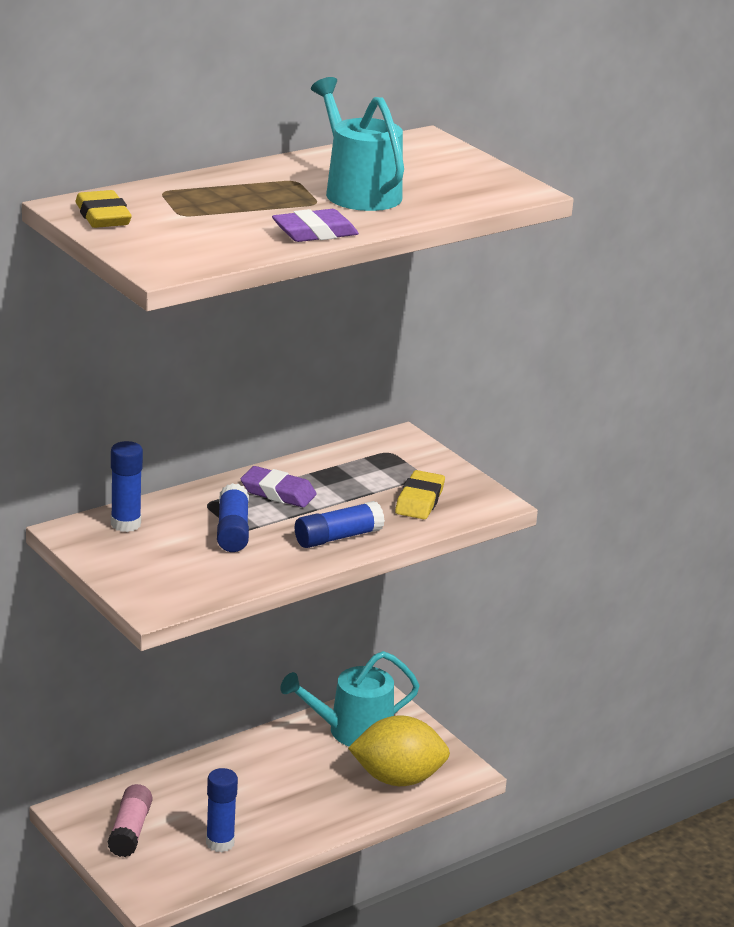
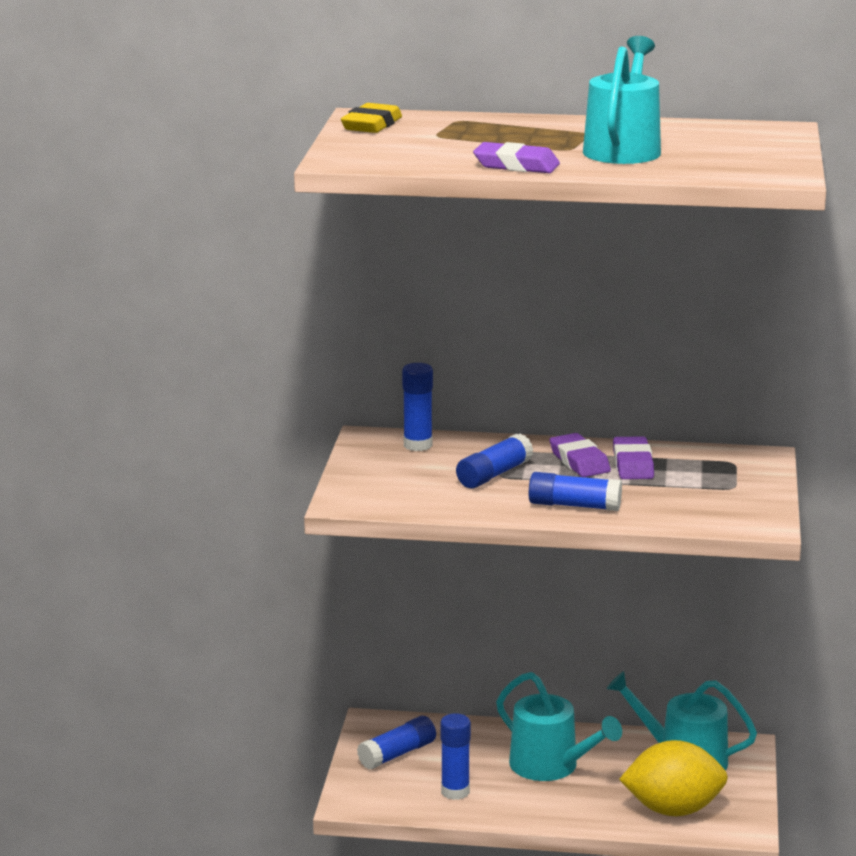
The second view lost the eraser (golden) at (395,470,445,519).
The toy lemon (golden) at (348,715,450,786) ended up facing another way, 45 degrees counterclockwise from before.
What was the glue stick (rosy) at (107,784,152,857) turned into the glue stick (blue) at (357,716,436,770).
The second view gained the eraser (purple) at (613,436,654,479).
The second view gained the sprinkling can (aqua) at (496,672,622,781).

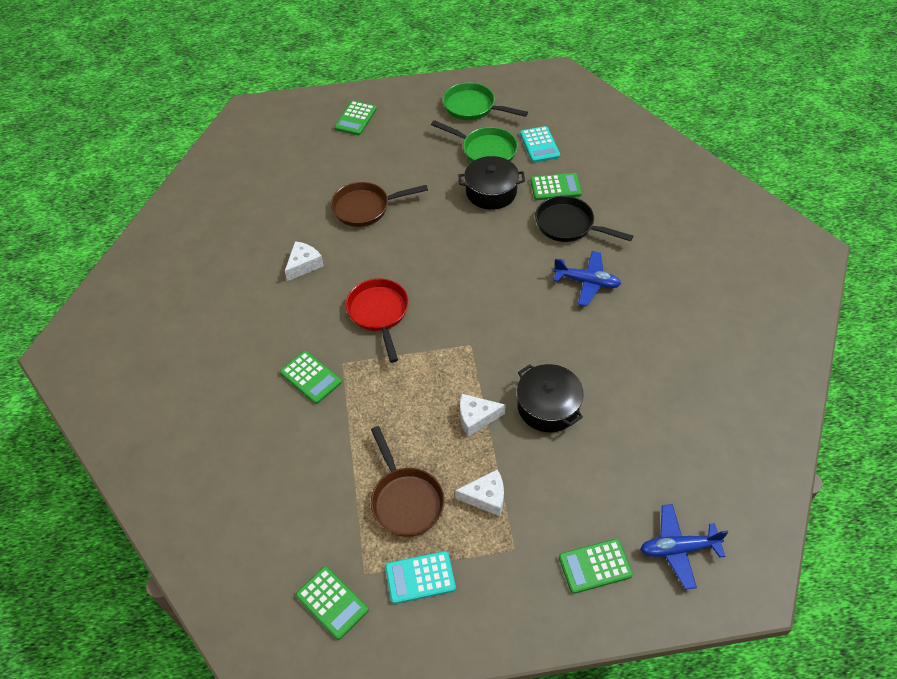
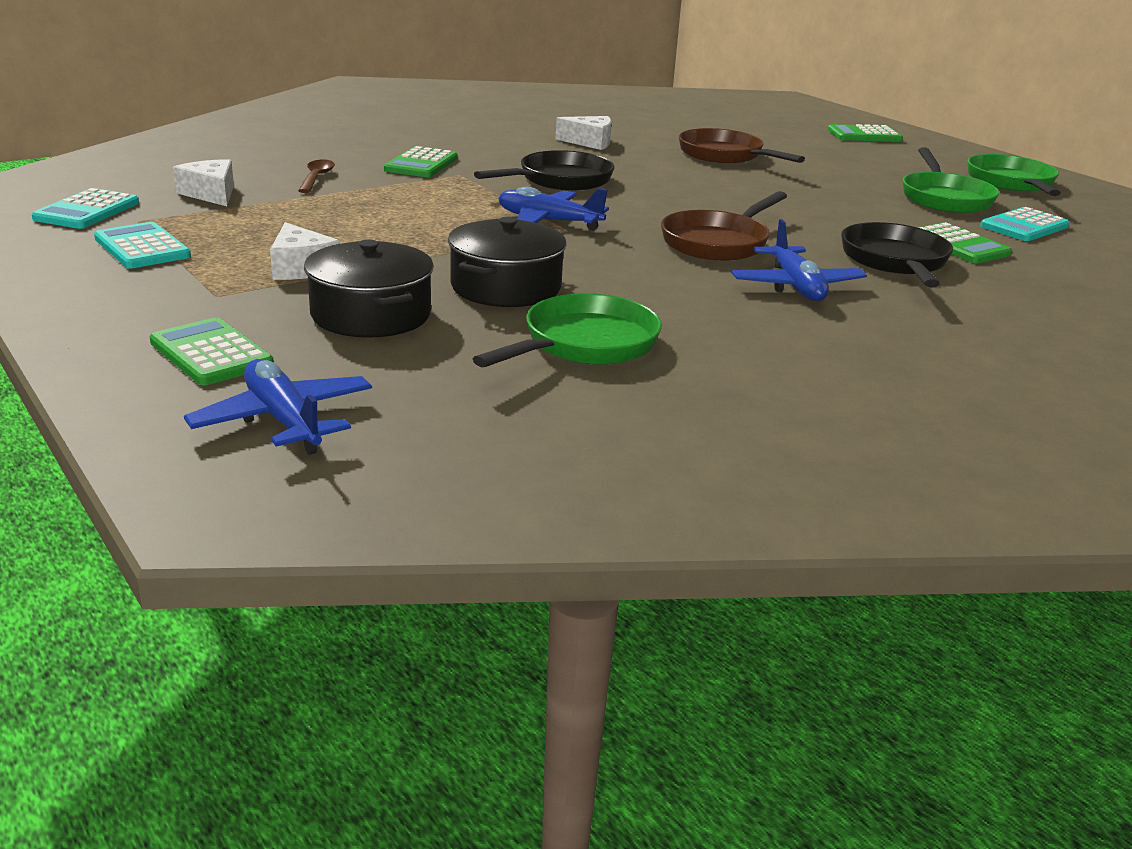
The cooking pot (ebony) ended up elsewhere, having gone from (458,156,525,210) to (304,240,434,338).
What was the pan (red) at (346,279,409,363) turned into the pan (ebony) at (474,150,614,191).
The cheese (pure white) ended up elsewhere, having gone from (460,394,505,437) to (173,159,234,206).
The pan (russet) ended up elsewhere, having gone from (371,426,445,537) to (661,191,787,261).
What was the pocket calculator (leaf-green) at (296,566,369,640) turned into the pocket calculator (aqua) at (32,188,139,229).
The second view gained the teaspoon (russet) at (298,160,335,193).
The second view gained the toy plane (blue) at (498,187,609,231).
The second view gained the pan (leaf-green) at (473,293,662,367).

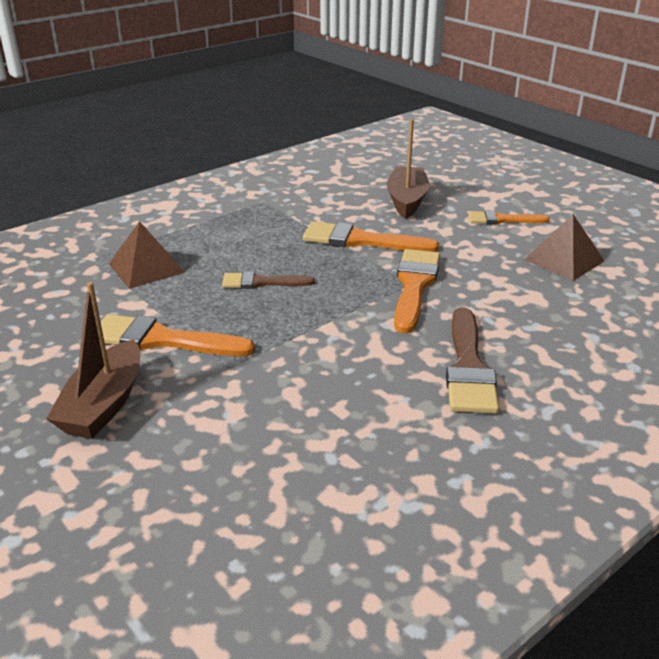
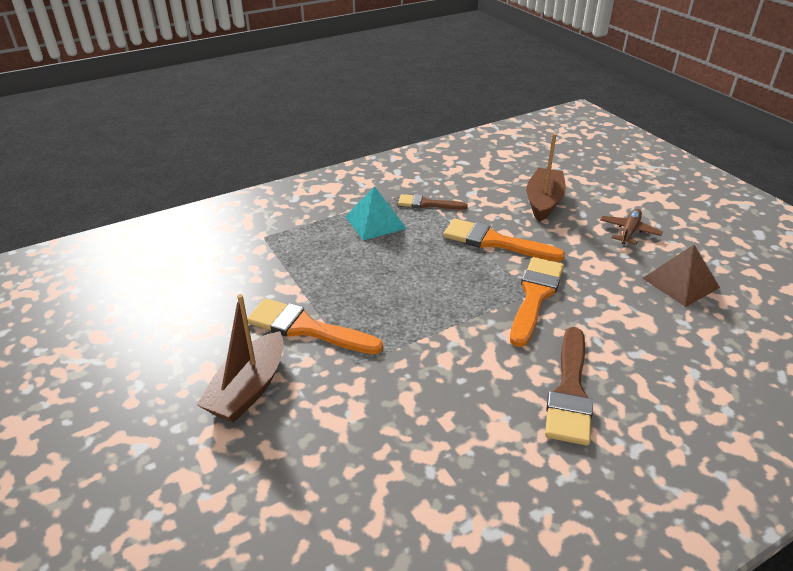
Where the paint brush (bright orange) stood at (468,210,550,224), the toy plane (russet) came to stand at (600,209,663,245).
The second view lost the pyramid shape (russet) at (109,221,185,289).
The paint brush (russet) ended up elsewhere, having gone from (222,271,315,289) to (398,194,468,210).
The second view gained the pyramid shape (aqua) at (345,186,407,240).

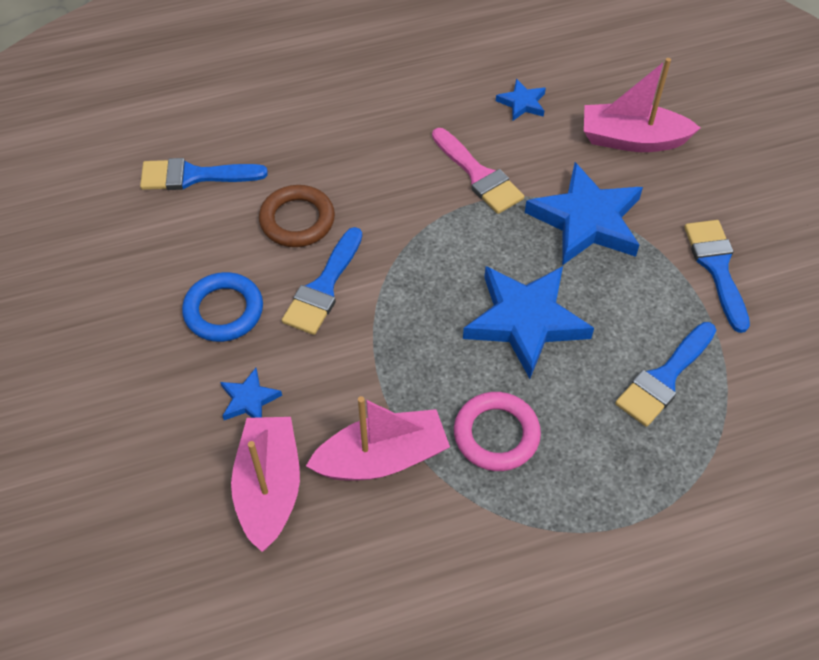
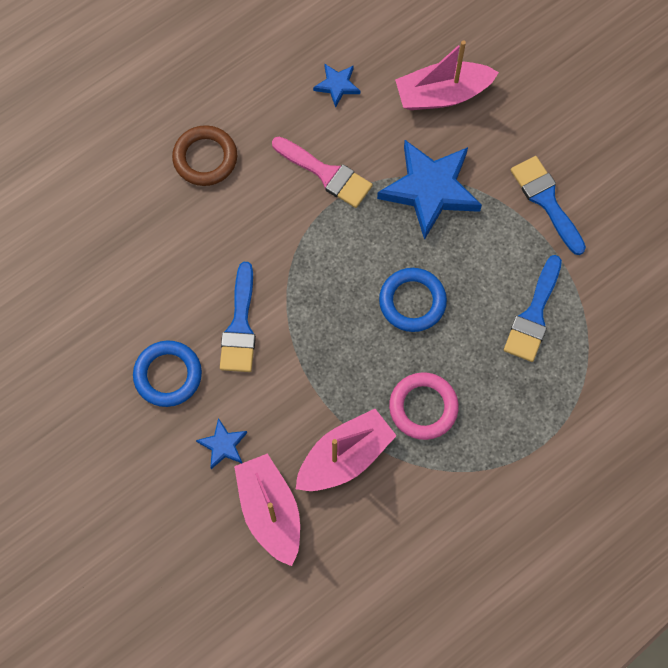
The second view lost the paint brush (blue) at (140,158,268,190).
The torus (russet) ended up elsewhere, having gone from (259,185,335,247) to (172,125,237,186).
Where the five-pointed star (blue) stood at (463,266,594,379), the torus (blue) came to stand at (379,268,447,332).

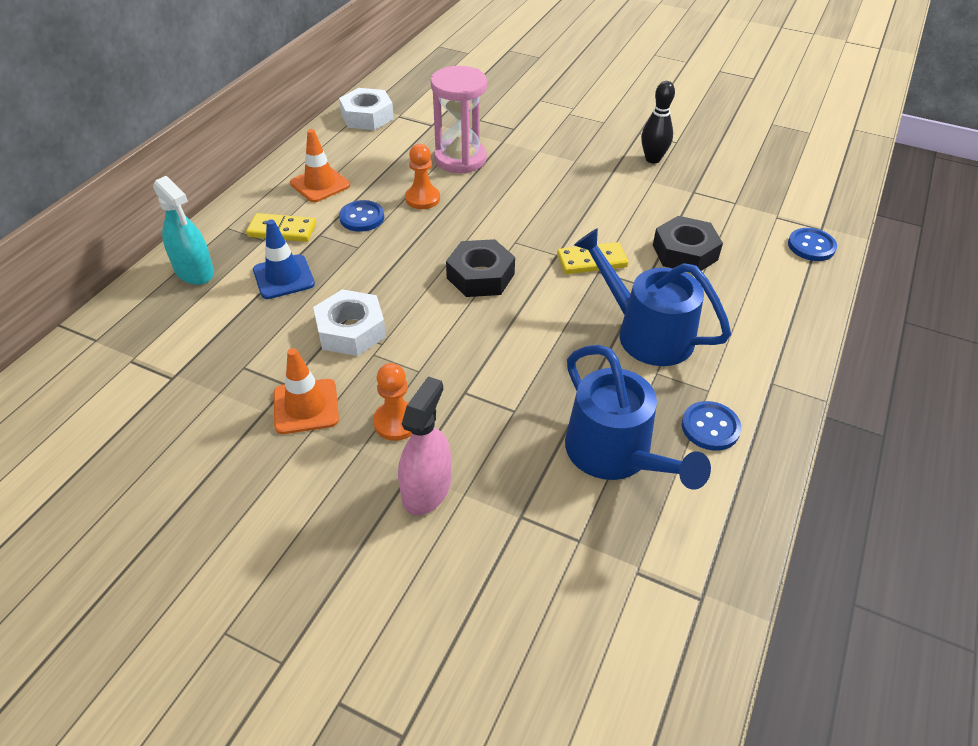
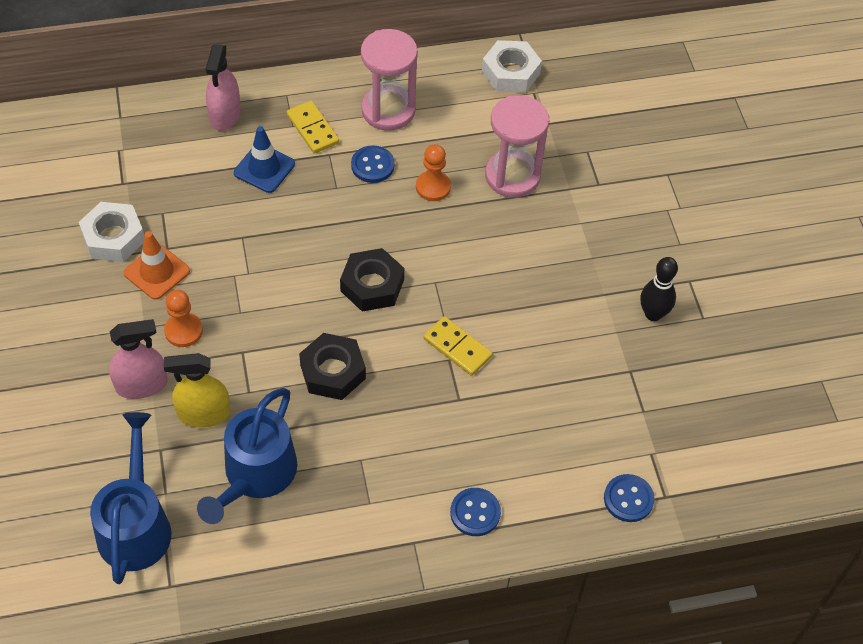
Where the traffic cone (bright orange) stood at (290,129,350,202), the hourglass (rosy) came to stand at (361,29,418,131).
What was the sprayer (aqua) at (153,176,214,285) turned into the sprayer (rosy) at (206,44,240,131).
The hexagon nut (ebony) ended up elsewhere, having gone from (653,216,723,271) to (299,333,366,400).
The sprinkling can (blue) ended up elsewhere, having gone from (574,228,731,366) to (90,412,171,584).
The hexagon nut (pure white) ended up elsewhere, having gone from (313,289,386,356) to (79,202,144,262).
The shirt button (blue) ended up elsewhere, having gone from (682,401,741,451) to (450,488,501,536).
The second view gained the sprayer (golden) at (164,353,230,427).

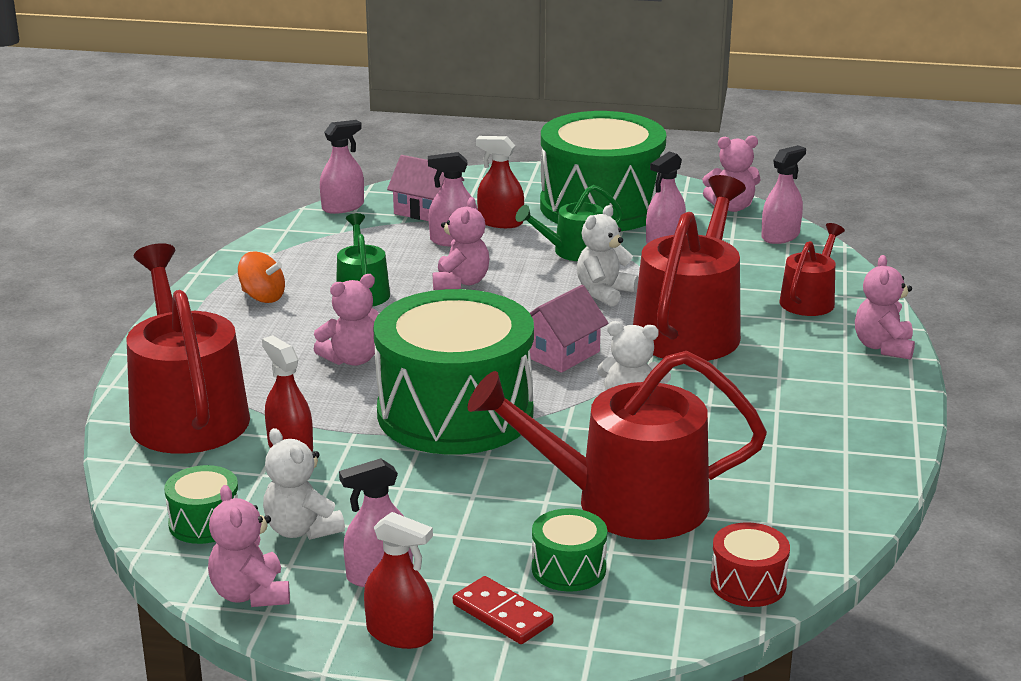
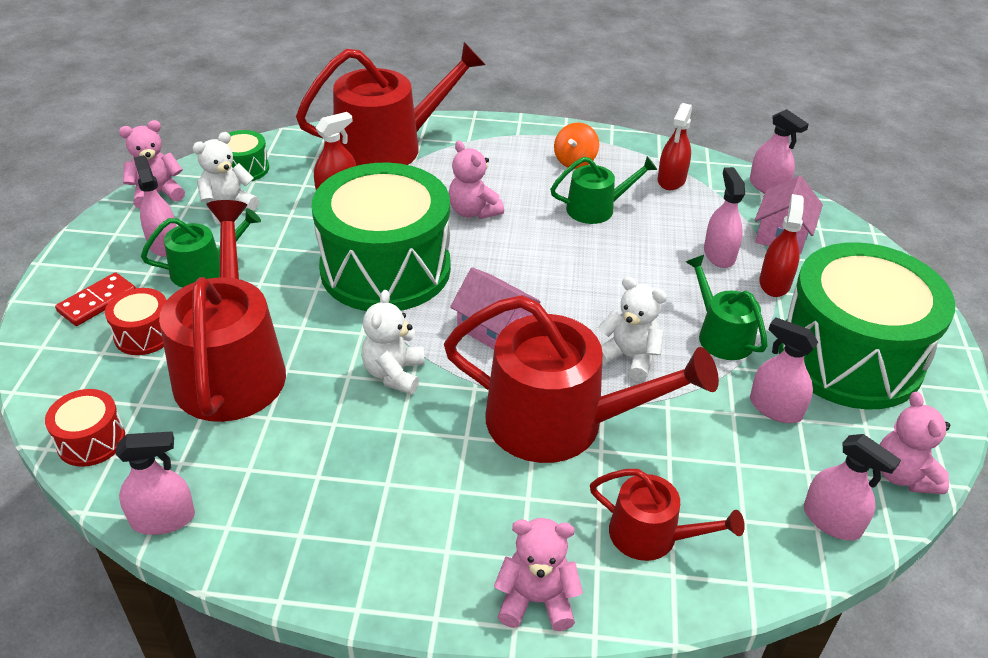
The second view lost the teddy bear (rosy) at (433,197,490,290).
What was the toy drum (leaf-green) at (532,508,607,592) turned into the toy drum (red) at (105,288,167,355).
The sprayer (red) ended up elsewhere, having gone from (364,512,434,649) to (658,103,692,190).
The second view gained the sprinkling can (leaf-green) at (141,208,261,288).
The second view gained the sprayer (rosy) at (116,432,195,535).

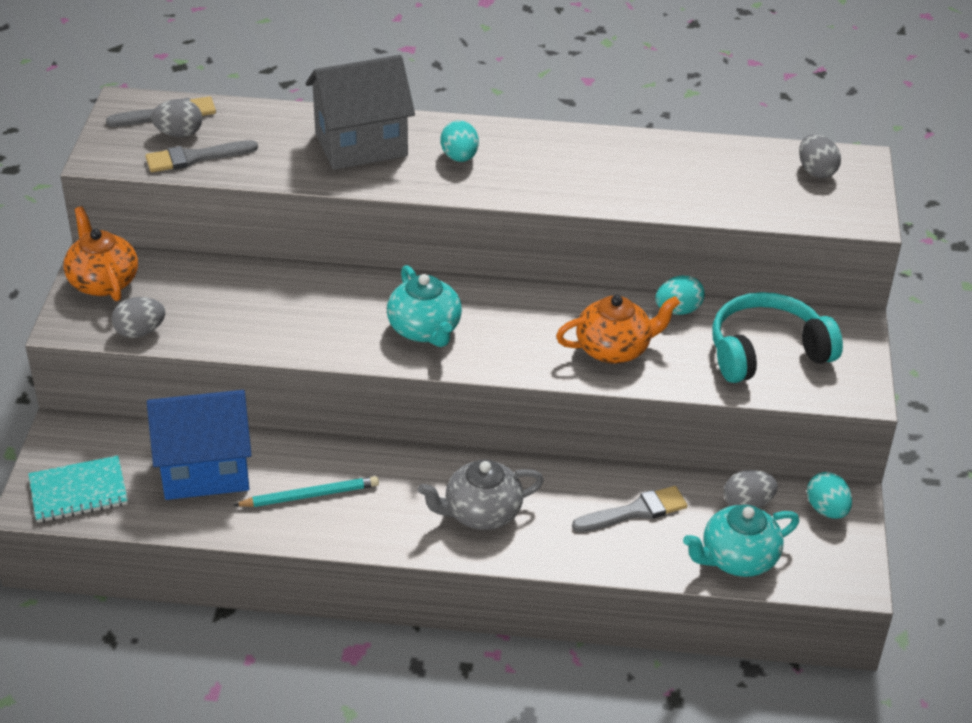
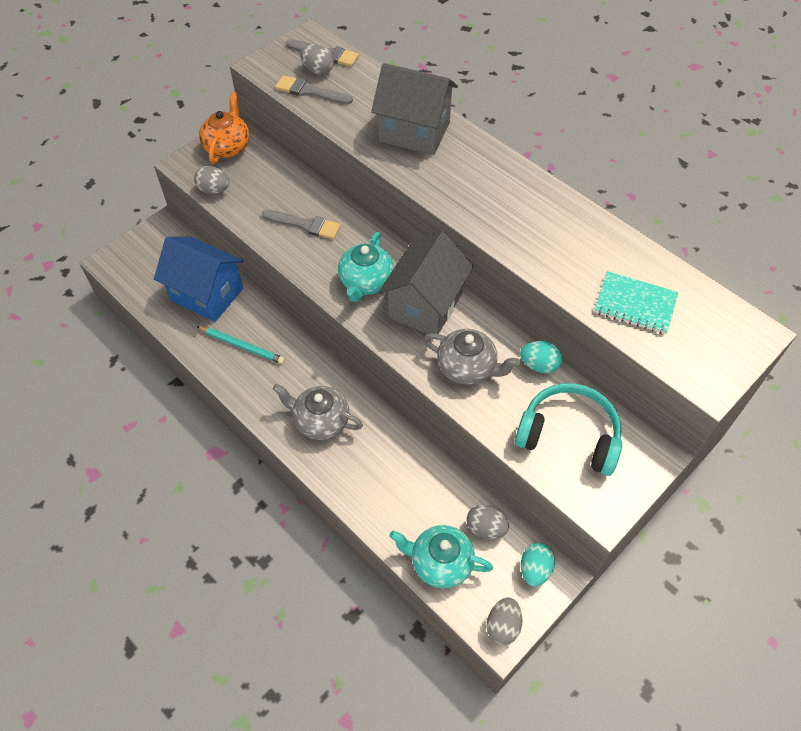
The second view lost the toy egg (aqua) at (440,120,479,162).
The toy egg (ash-grey) ended up elsewhere, having gone from (799,134,841,178) to (487,597,522,645).
What was the teapot (bright orange) at (556,295,680,364) turned into the teapot (ash-grey) at (423,329,520,385).
The notebook (aqua) ended up elsewhere, having gone from (28,455,128,523) to (594,271,678,334).
The paint brush (ash-grey) ended up elsewhere, having gone from (572,486,688,532) to (262,210,341,239).
The second view gained the toy house (ash-grey) at (379,231,474,334).

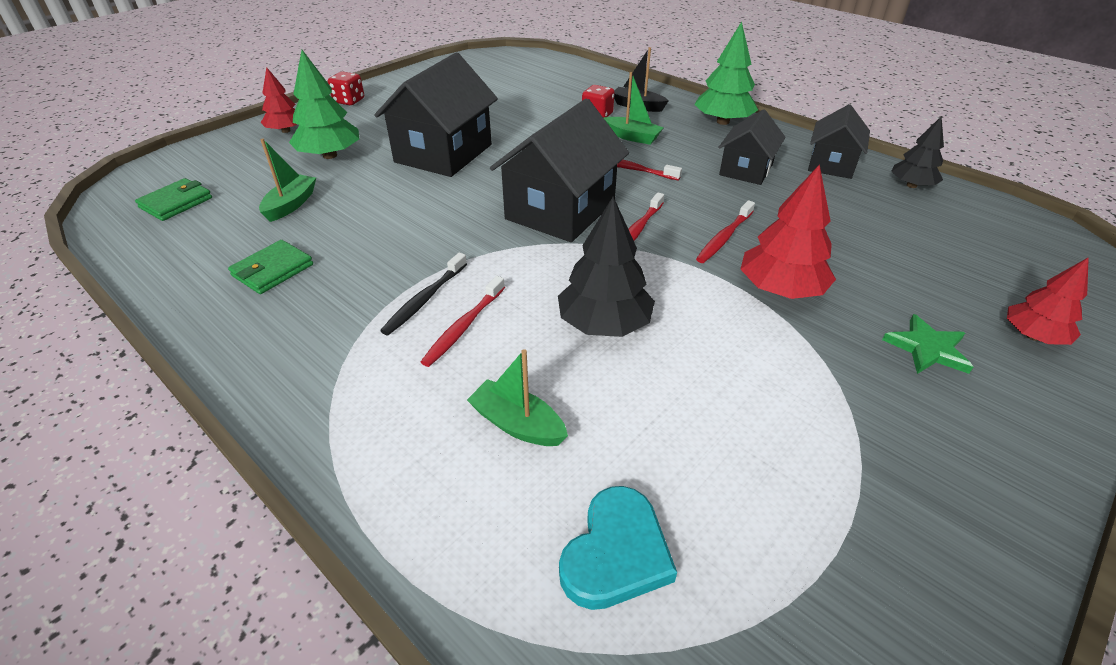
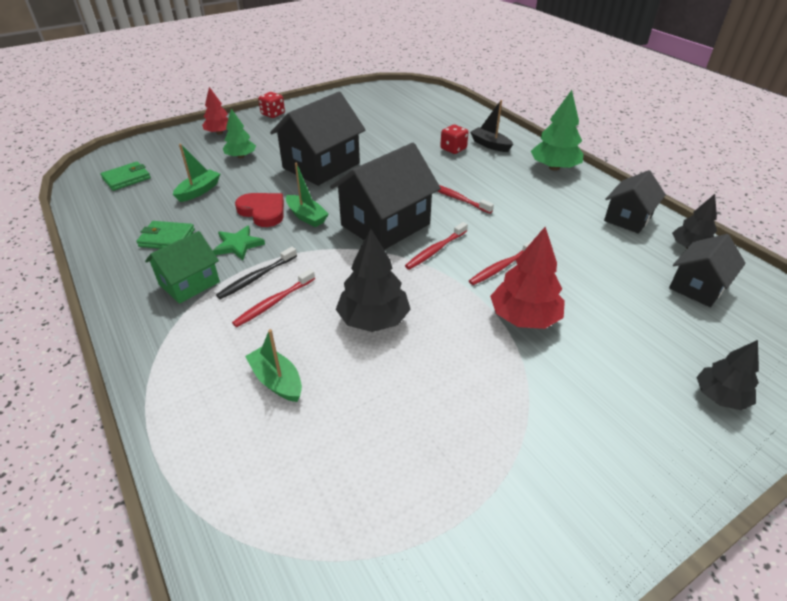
The size of the fir tree (leaf-green) at (289,50,359,159) changed by a factor of 0.65.
The toy boat (leaf-green) ended up elsewhere, having gone from (603,72,664,145) to (286,163,329,227).
The toy house (ebony) ended up elsewhere, having gone from (718,109,786,185) to (669,234,746,307).
The billfold (leaf-green) at (228,240,313,294) ended up facing another way, 45 degrees clockwise from before.
What was the fir tree (red) at (1007,257,1089,345) turned into the fir tree (ebony) at (696,340,759,410).
The five-pointed star (leaf-green) ended up elsewhere, having gone from (882,314,973,374) to (213,226,265,260).
The second view lost the love heart (aqua) at (559,486,677,610).
The second view gained the love heart (red) at (235,193,284,227).
The second view gained the toy house (leaf-green) at (145,231,220,304).

